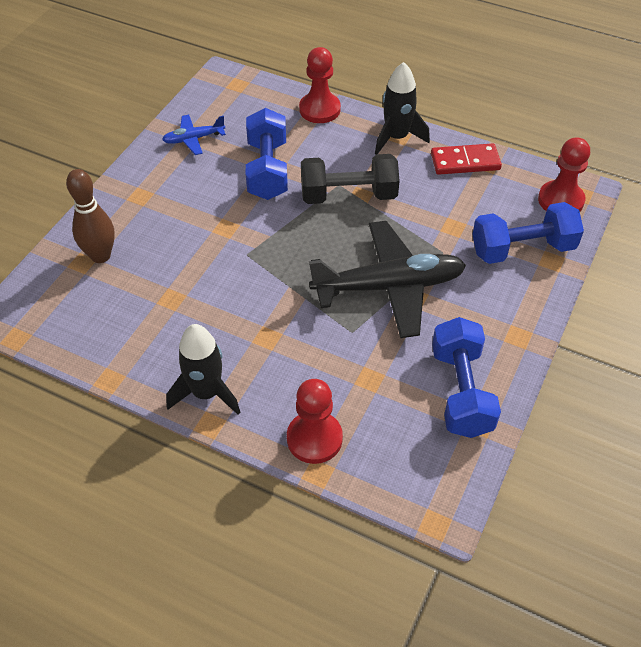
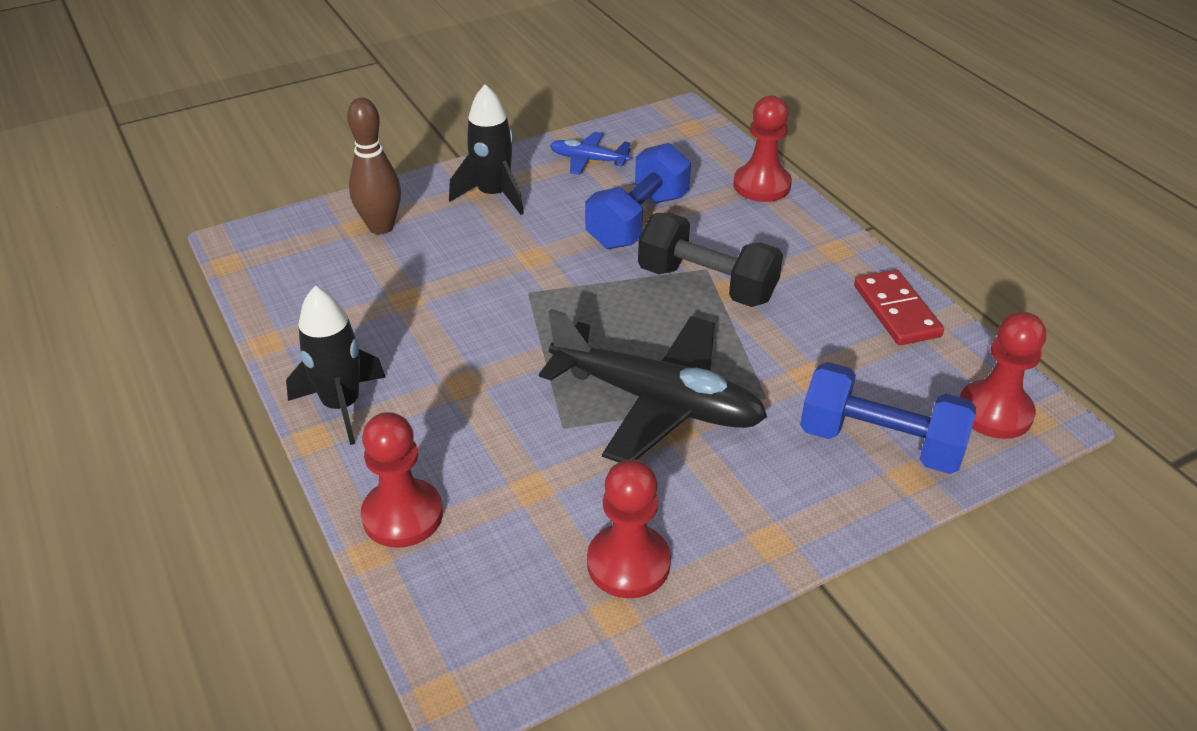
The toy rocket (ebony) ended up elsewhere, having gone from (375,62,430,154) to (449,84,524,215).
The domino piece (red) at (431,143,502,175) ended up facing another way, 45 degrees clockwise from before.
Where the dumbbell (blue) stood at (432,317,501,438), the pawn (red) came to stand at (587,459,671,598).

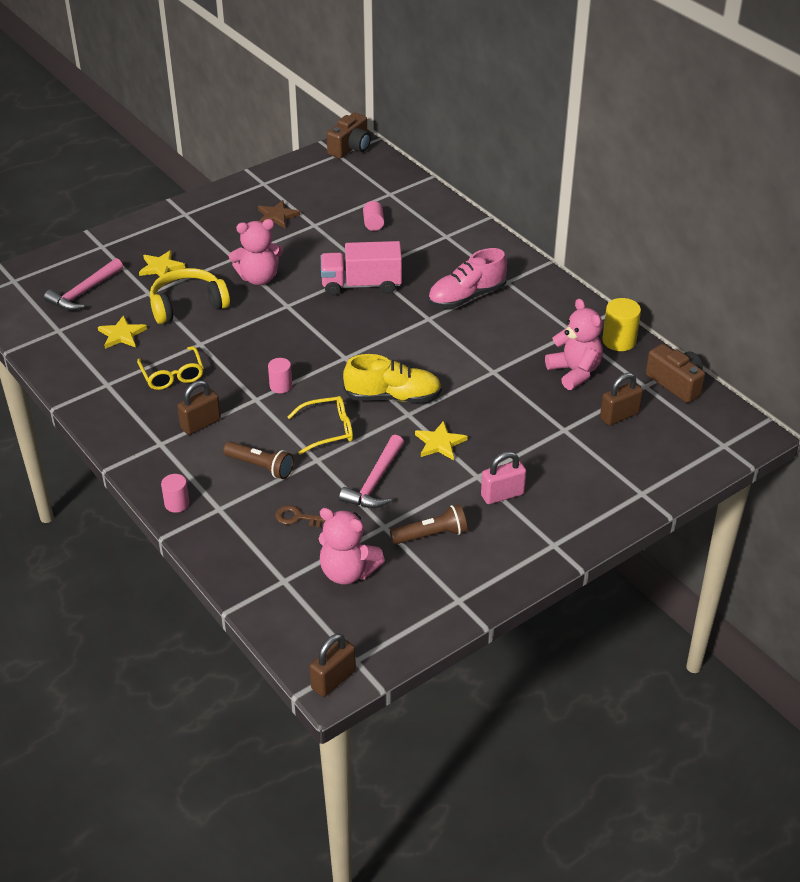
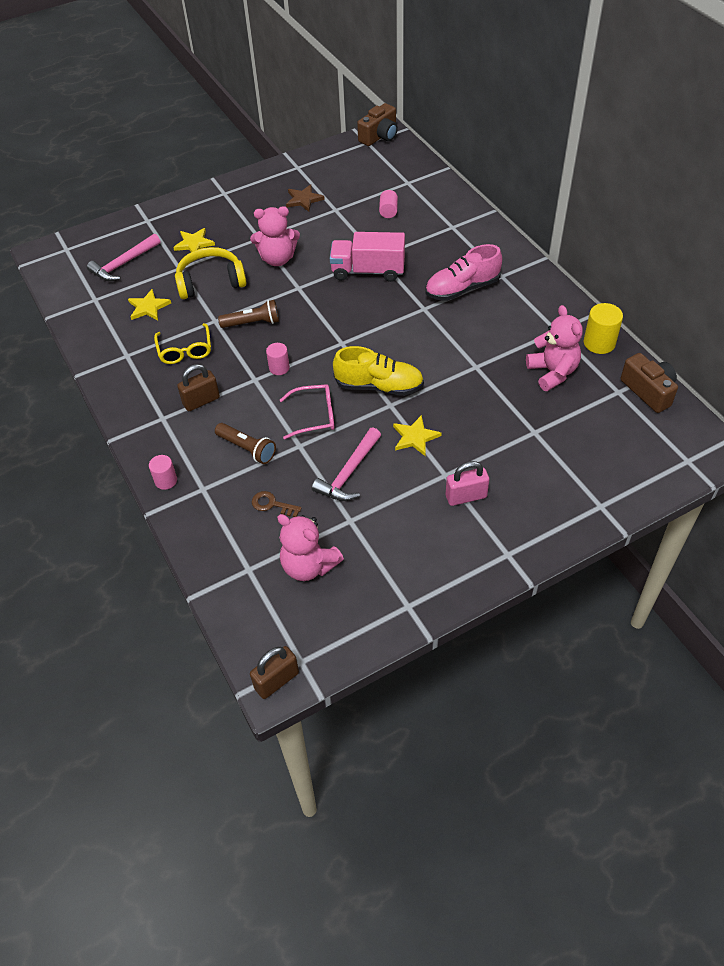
The second view lost the padlock (russet) at (600,373,643,425).
What was the glasses (golden) at (288,396,353,455) turned into the glasses (rosy) at (280,384,334,439).
The flashlight (russet) ended up elsewhere, having gone from (390,504,467,544) to (218,300,279,328).

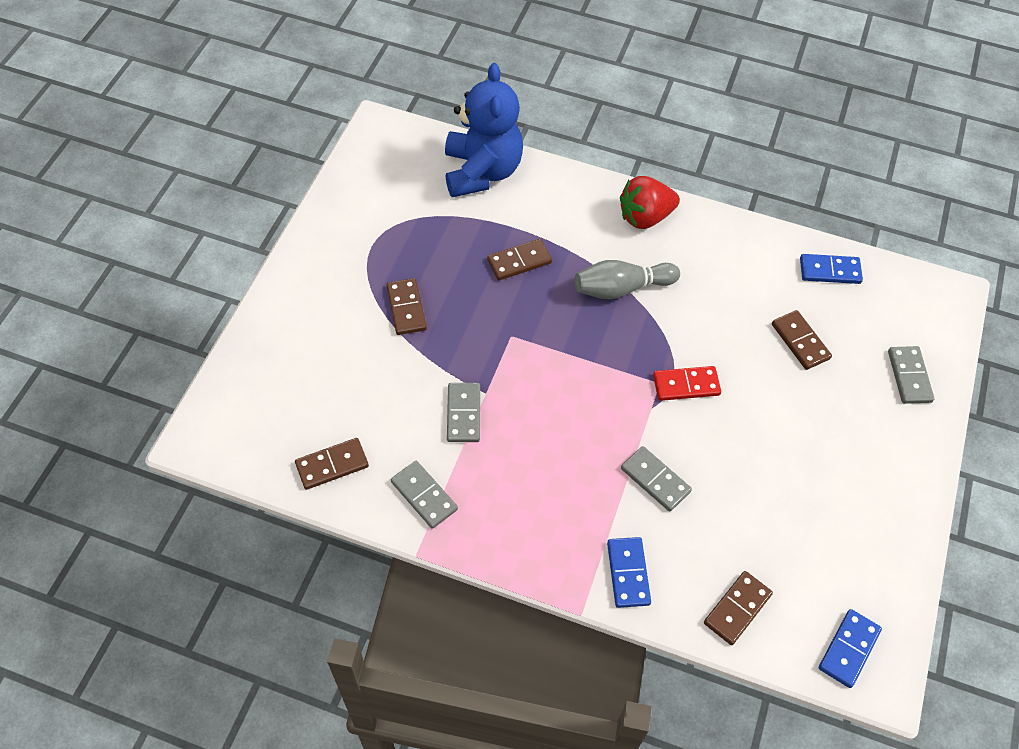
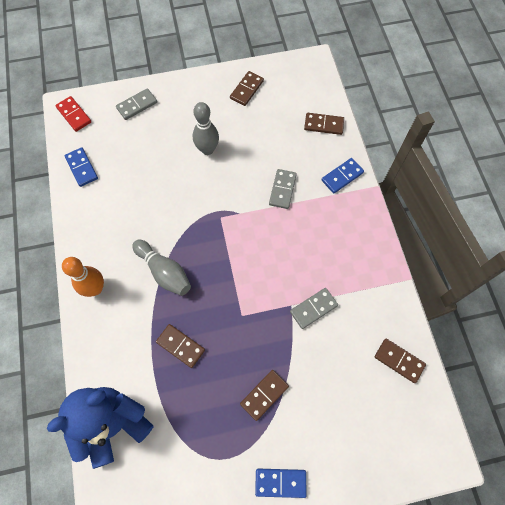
Where the berry (red) stood at (620,176,680,229), the bowling pin (bright orange) came to stand at (62,257,104,297).
The domino piece (russet) ended up elsewhere, having gone from (772,310,832,370) to (230,71,264,106).
The domino piece (red) ended up elsewhere, having gone from (653,366,721,401) to (55,96,91,132).
The second view lost the domino piece (ash-grey) at (391,461,458,529).
The domino piece (blue) ended up elsewhere, having gone from (819,609,882,688) to (255,468,307,498).
The second view gained the bowling pin (ash-grey) at (193,102,219,155).

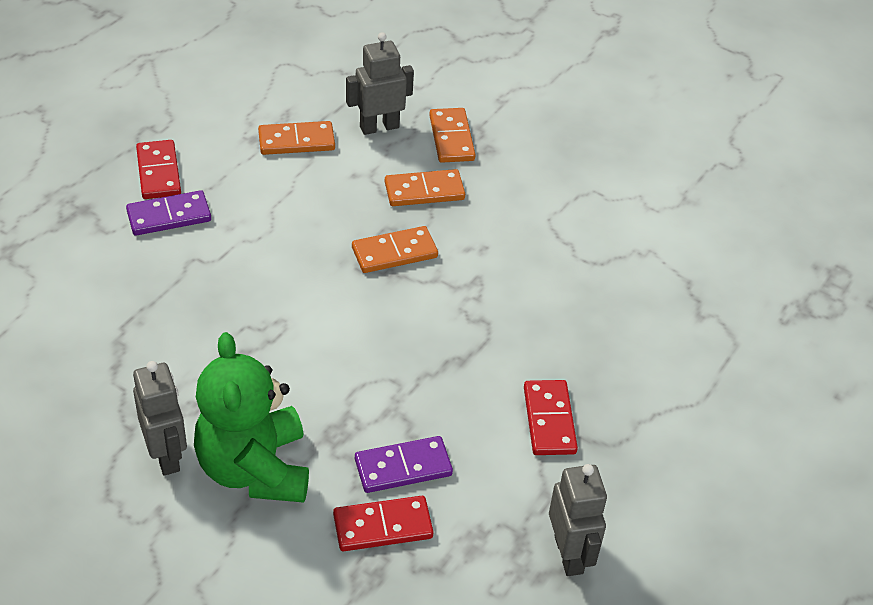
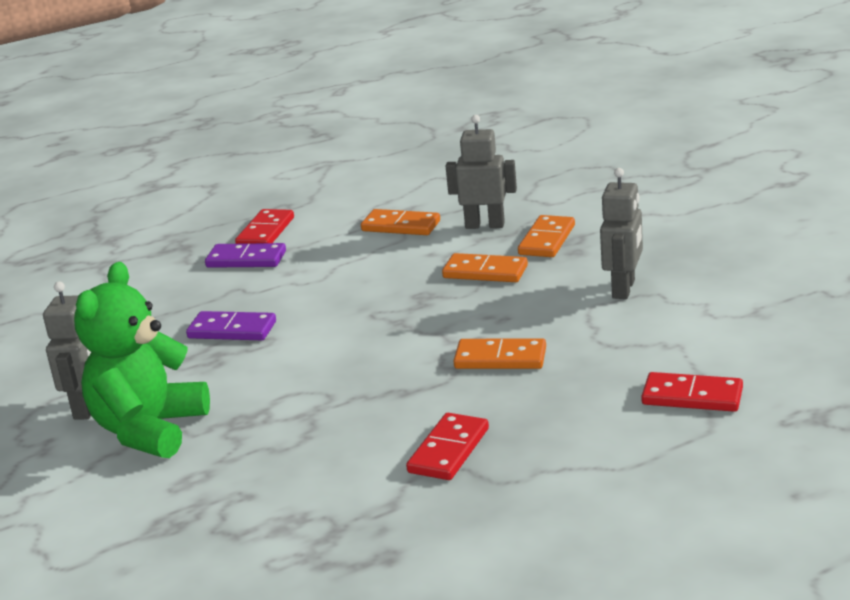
The domino piece (bright orange) ended up elsewhere, having gone from (352,226,438,273) to (453,338,546,369).
The domino piece (purple) ended up elsewhere, having gone from (355,436,453,493) to (186,311,276,340).
The toy robot (ash-grey) ended up elsewhere, having gone from (549,464,607,576) to (600,168,643,299).
The domino piece (red) ended up elsewhere, having gone from (333,496,433,551) to (641,372,743,412).

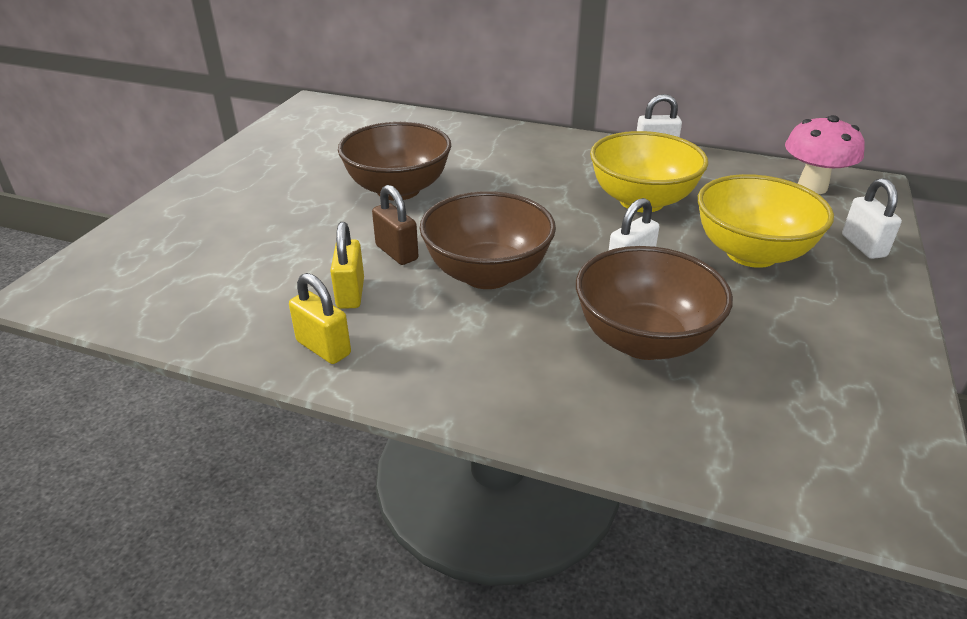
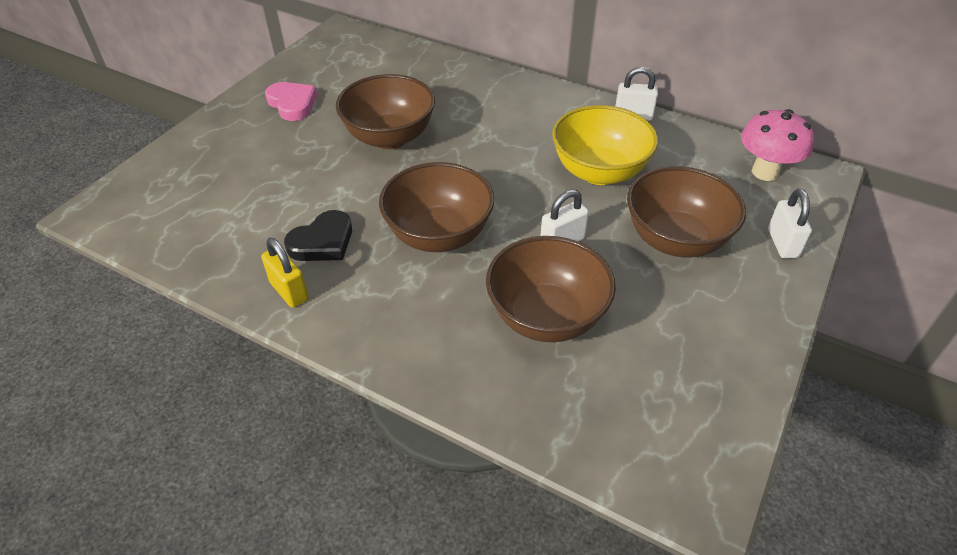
What was the bowl (golden) at (698,174,834,268) turned into the bowl (russet) at (627,166,746,257).
The second view lost the padlock (russet) at (372,185,418,265).
Where the padlock (golden) stood at (330,222,364,309), the love heart (ebony) came to stand at (284,210,352,261).
The second view gained the love heart (rosy) at (265,82,317,121).

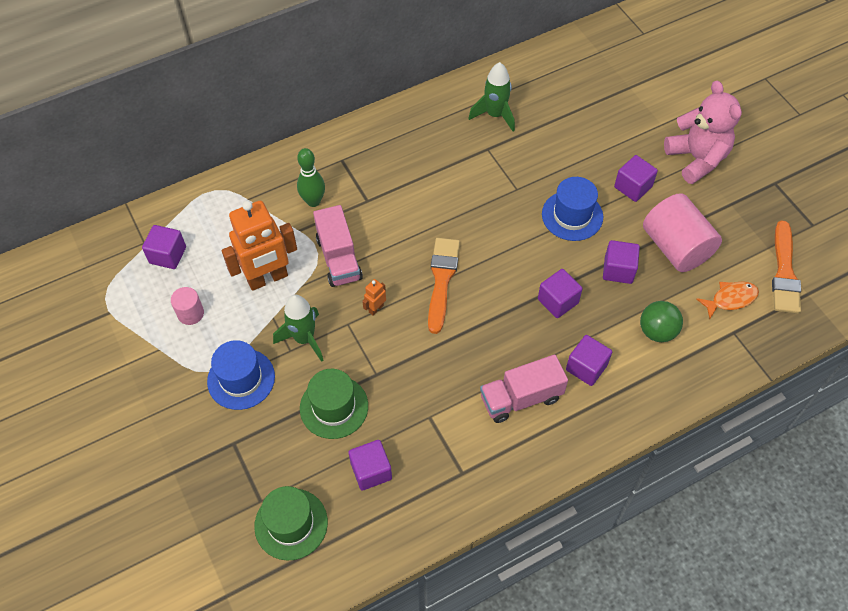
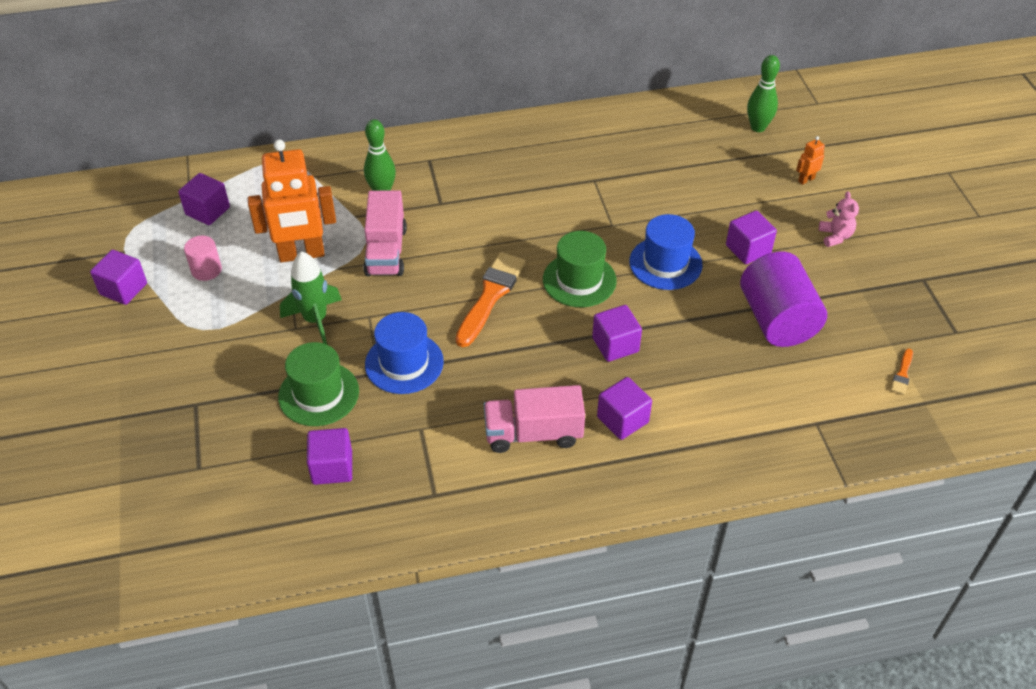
The second view lost the toy rocket (leaf-green) at (468,62,515,132).
The size of the teddy bear (rosy) at (664,81,742,184) changed by a factor of 0.47.
What was the cylinder shape (rosy) at (643,193,722,272) turned into the cylinder shape (purple) at (740,252,827,347).
The size of the paint brush (bright orange) at (772,220,801,314) changed by a factor of 0.45.
The solid cube (purple) ended up elsewhere, having gone from (603,240,640,284) to (90,250,147,305).
The toy robot (bright orange) ended up elsewhere, having gone from (362,279,386,315) to (796,136,825,185).
The second view lost the toy fish (bright orange) at (696,281,759,319).
The second view lost the ball (leaf-green) at (640,301,683,342).
The hat (blue) ended up elsewhere, having gone from (207,340,275,410) to (365,312,444,394).
The hat (leaf-green) ended up elsewhere, having gone from (254,486,328,561) to (543,231,617,307).
The second view gained the bowling pin (leaf-green) at (747,55,780,132).

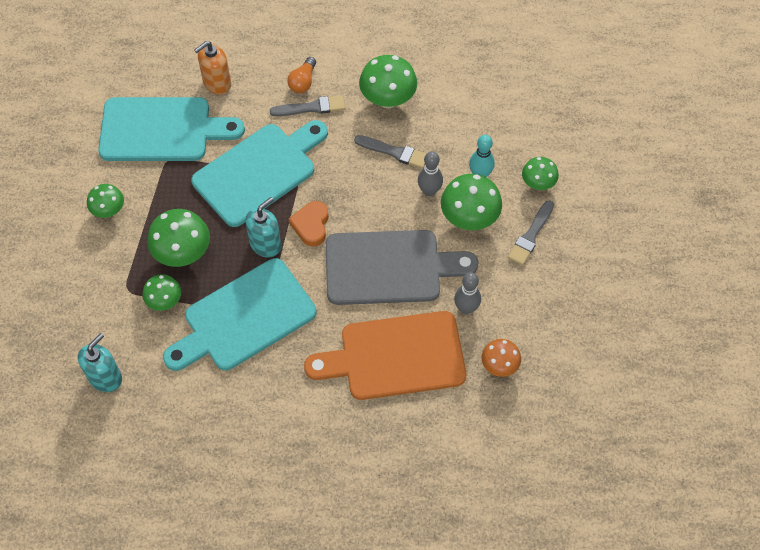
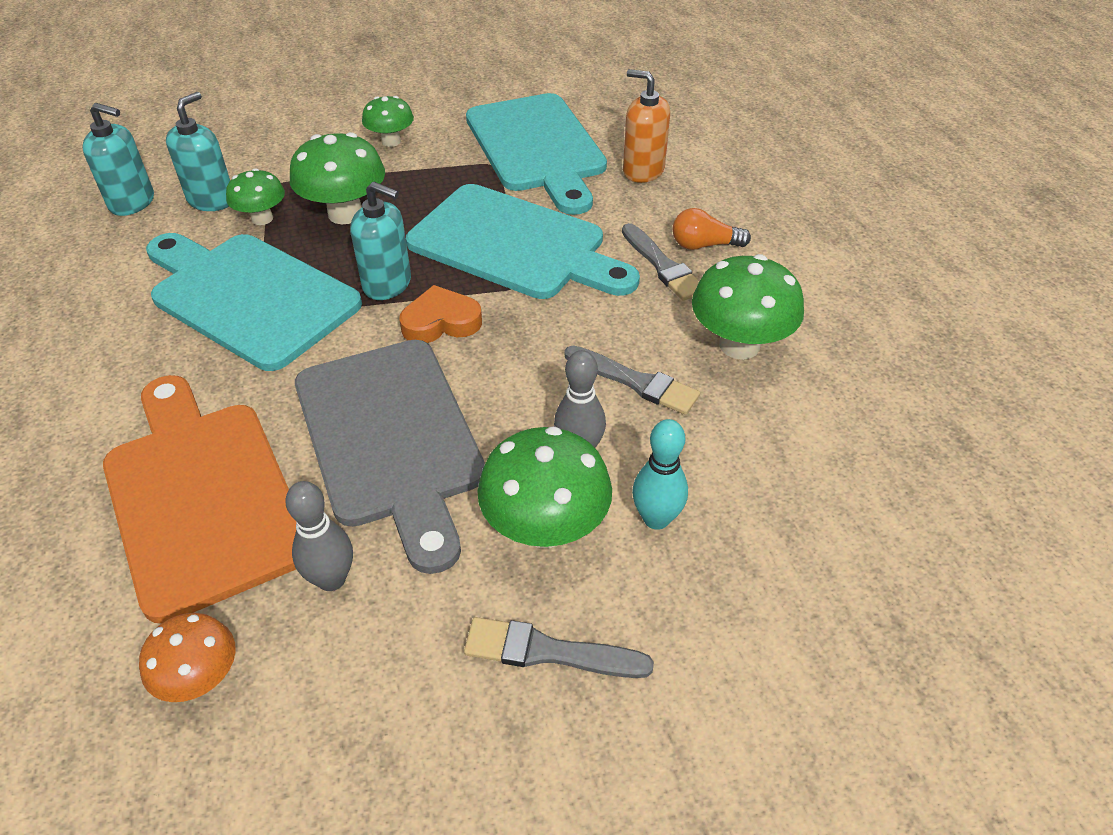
The paint brush (ash-grey) at (354,135,426,169) ended up facing another way, 60 degrees counterclockwise from before.
The second view lost the toadstool (leaf-green) at (522,157,559,190).
The second view gained the soap dispenser (aqua) at (166,92,230,211).

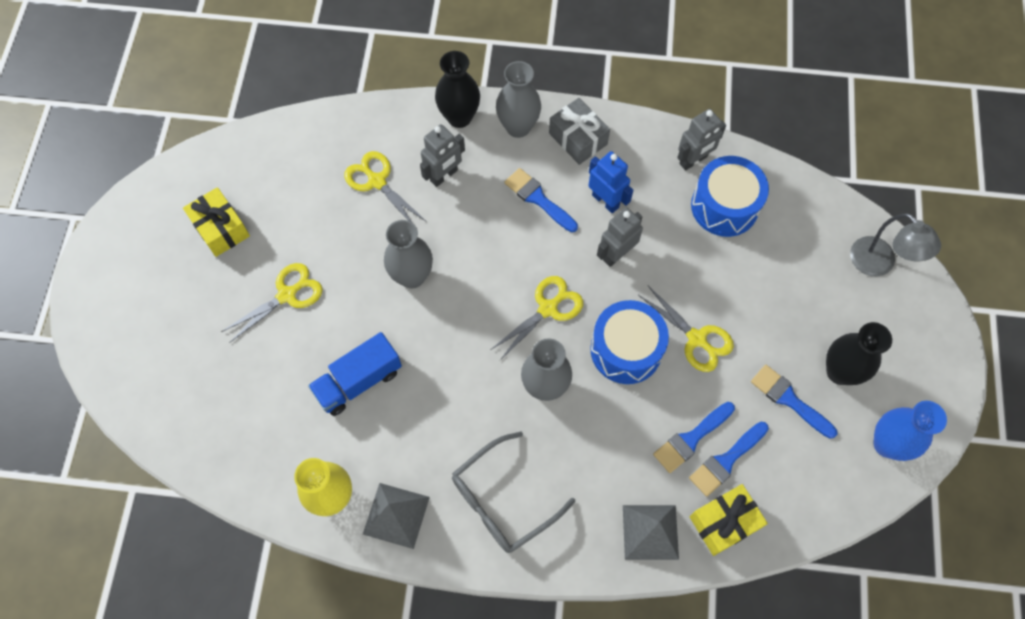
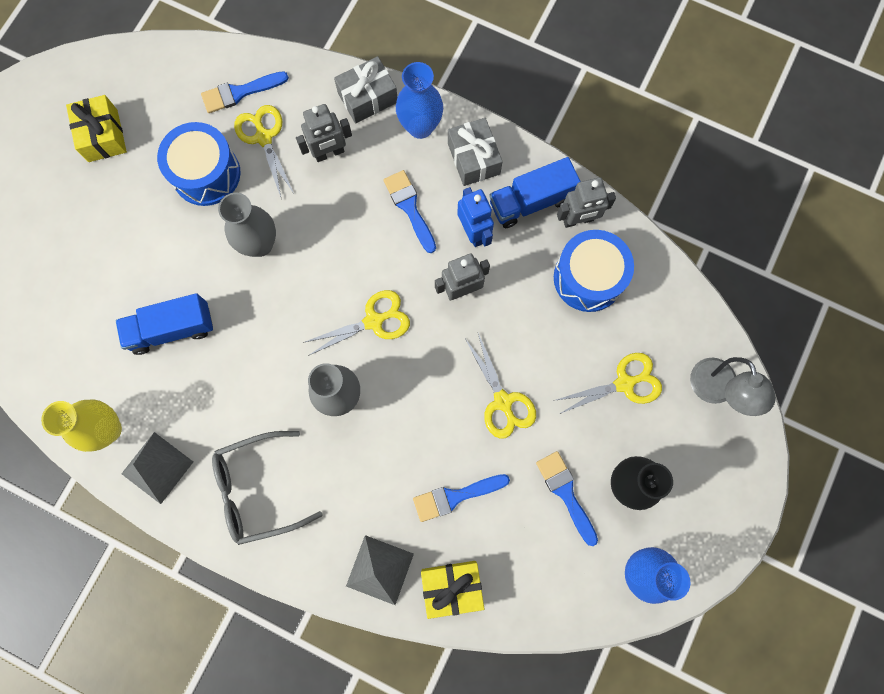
Where the flower vase (ebony) stood at (435,51,480,128), the gift (ash-grey) came to stand at (334,56,397,124).
What was the flower vase (ash-grey) at (496,61,541,138) turned into the flower vase (blue) at (396,62,443,139).
The pair of scissors (golden) ended up elsewhere, having gone from (221,263,323,343) to (553,353,662,414).
The toy drum (blue) ended up elsewhere, having gone from (590,300,669,384) to (157,122,240,206).
The paint brush (blue) ended up elsewhere, having gone from (689,422,769,497) to (201,71,289,113).
The second view gained the truck (blue) at (489,157,581,228).

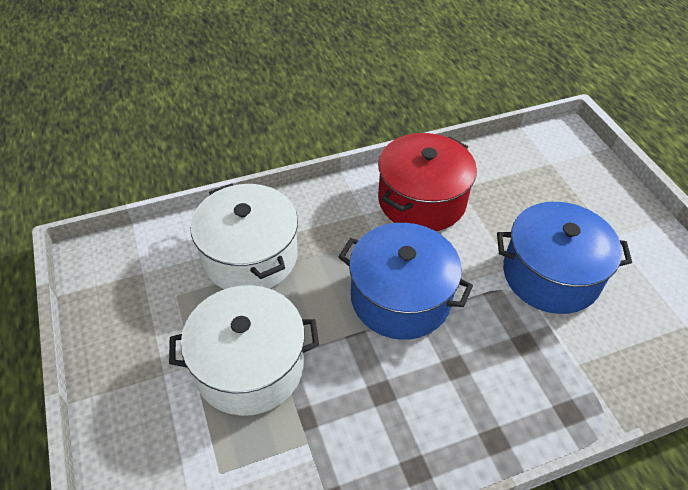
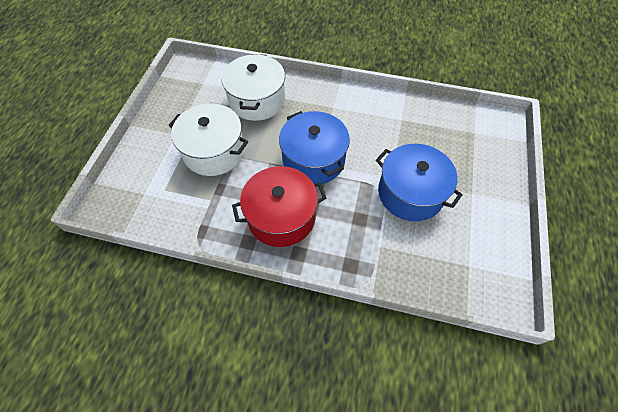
The cooking pot (red) ended up elsewhere, having gone from (378,133,477,231) to (232,166,326,247).

